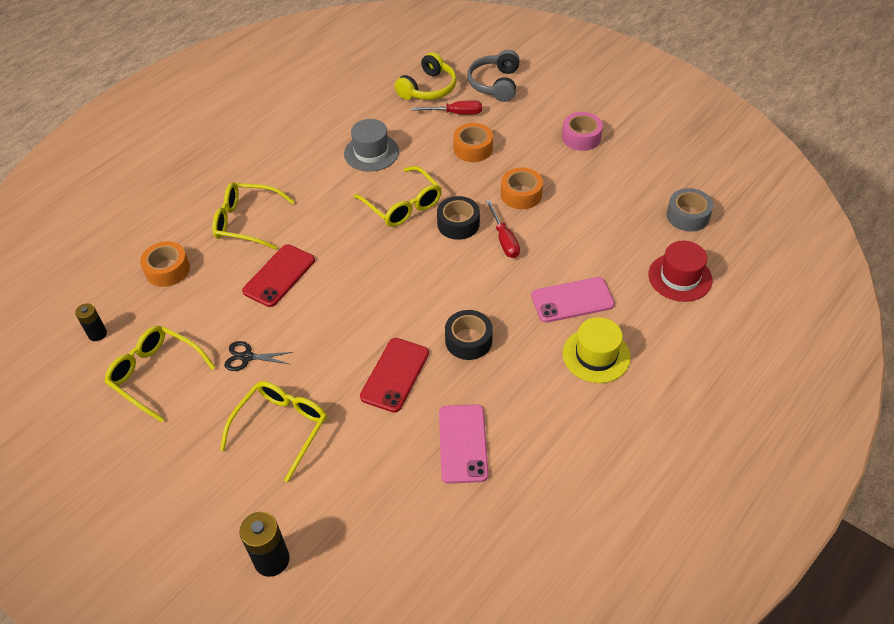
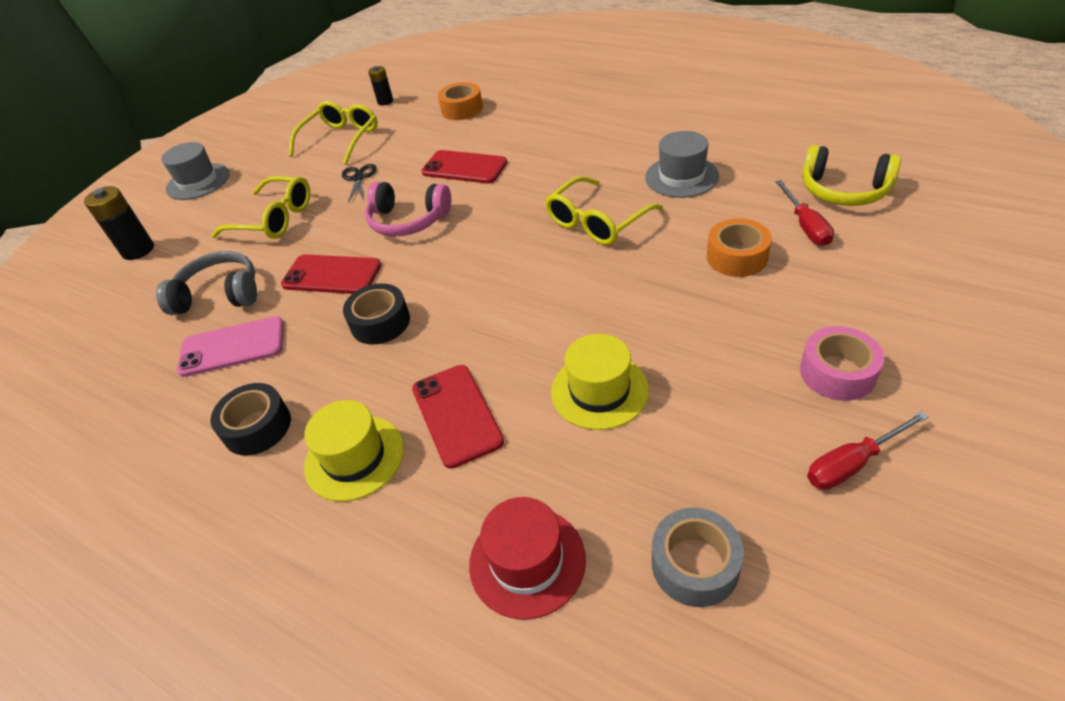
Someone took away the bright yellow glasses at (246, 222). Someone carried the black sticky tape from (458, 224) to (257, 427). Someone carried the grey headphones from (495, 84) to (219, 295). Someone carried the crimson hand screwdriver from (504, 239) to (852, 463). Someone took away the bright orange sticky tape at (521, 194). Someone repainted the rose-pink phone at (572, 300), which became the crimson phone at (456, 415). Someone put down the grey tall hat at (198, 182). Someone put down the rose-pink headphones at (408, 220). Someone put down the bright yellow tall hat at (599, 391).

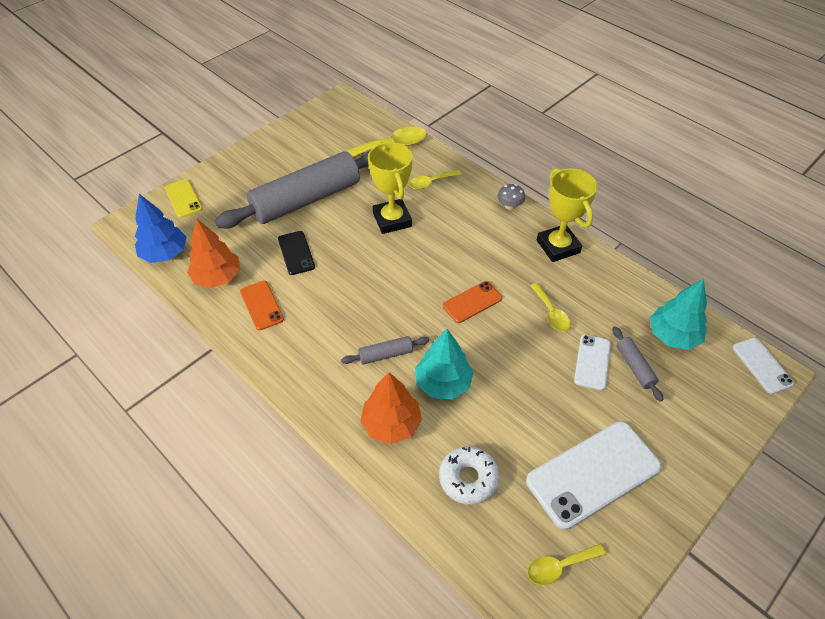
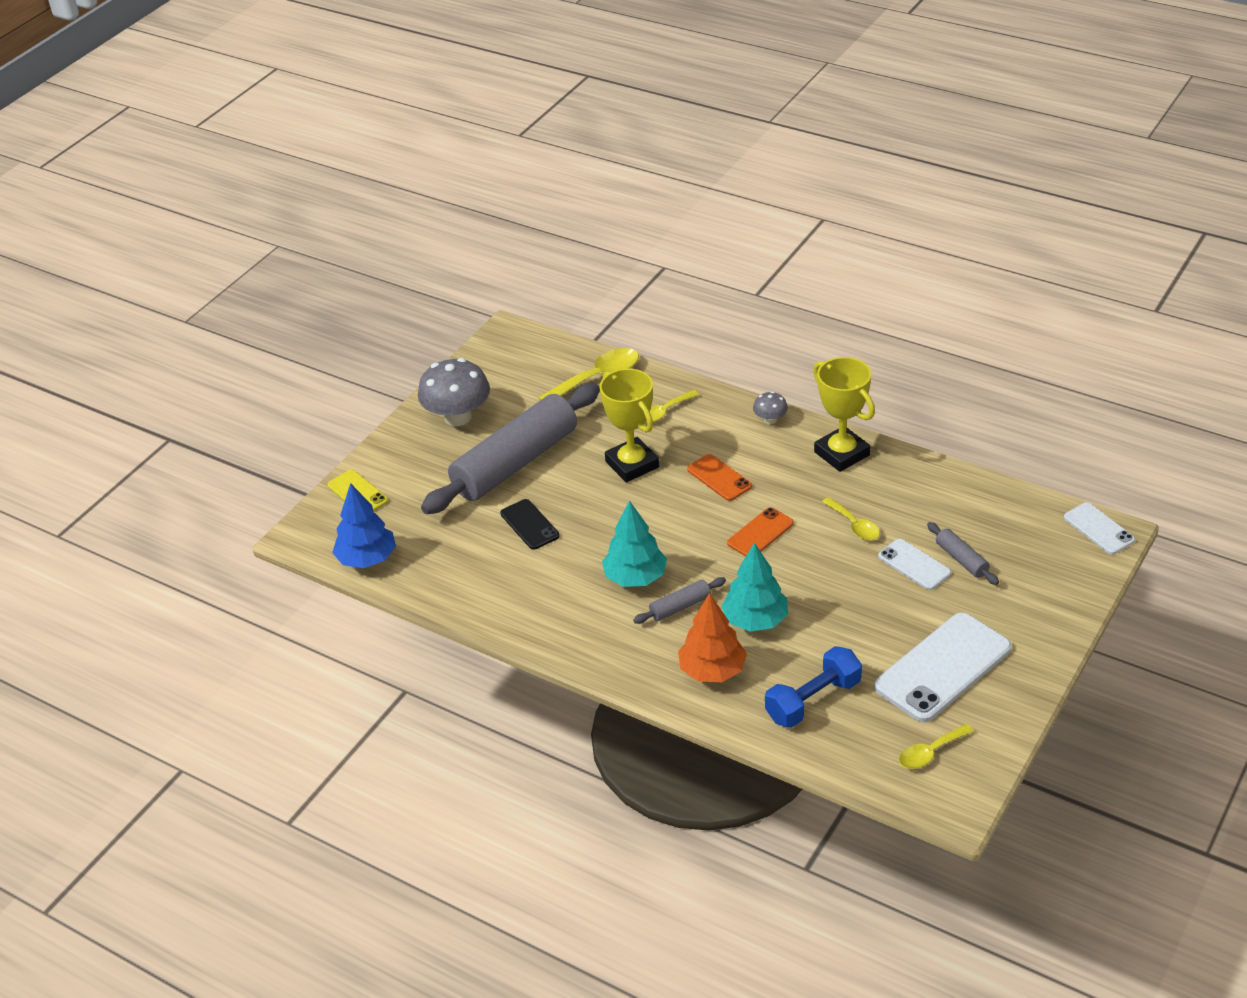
Someone took away the bright orange fir tree at (217, 277). Someone carried the bright orange phone from (262, 305) to (719, 478). Someone swapped the white donut at (468, 478) for the blue free weight at (813, 700). Someone rotated the white phone at (592, 362) by 45 degrees counterclockwise. Someone carried the aqua fir tree from (673, 336) to (635, 577). Someone put down the grey fungus at (457, 417).

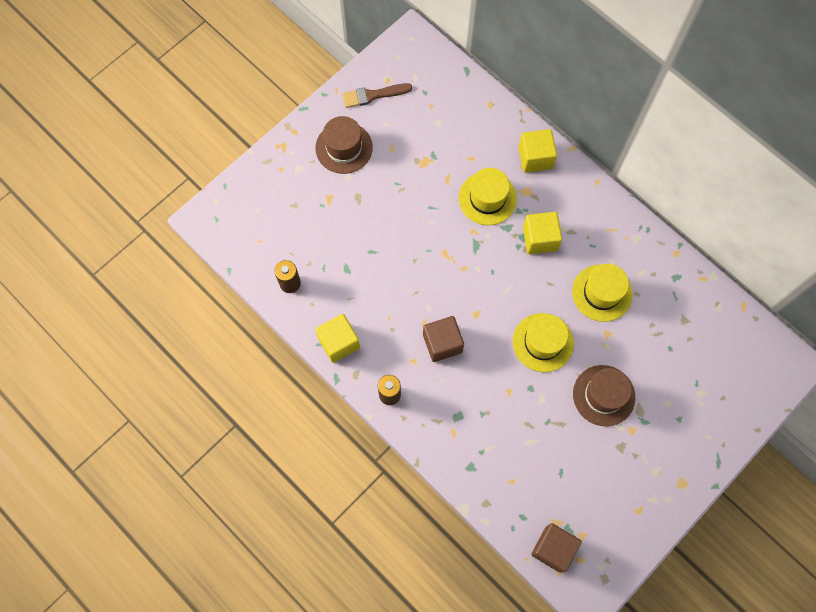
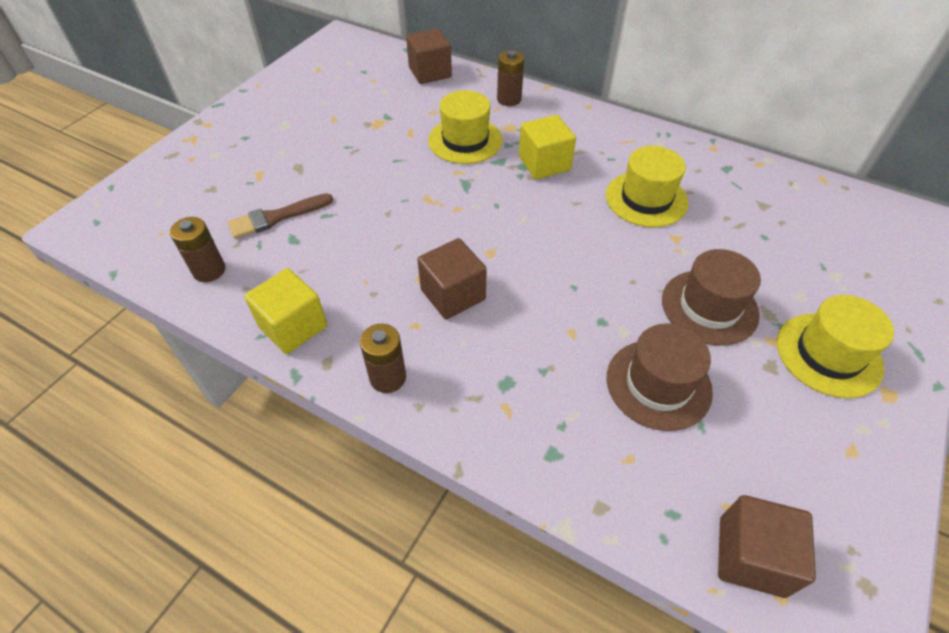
Someone carried the brown tall hat from (344, 148) to (658, 384). Someone carried the brown paintbrush from (373, 95) to (276, 217). Someone carried the bright yellow tall hat from (543, 342) to (828, 354). Someone swapped the bright yellow cube at (535, 158) for the brown AA battery at (509, 99). Someone put down the brown cube at (430, 72).

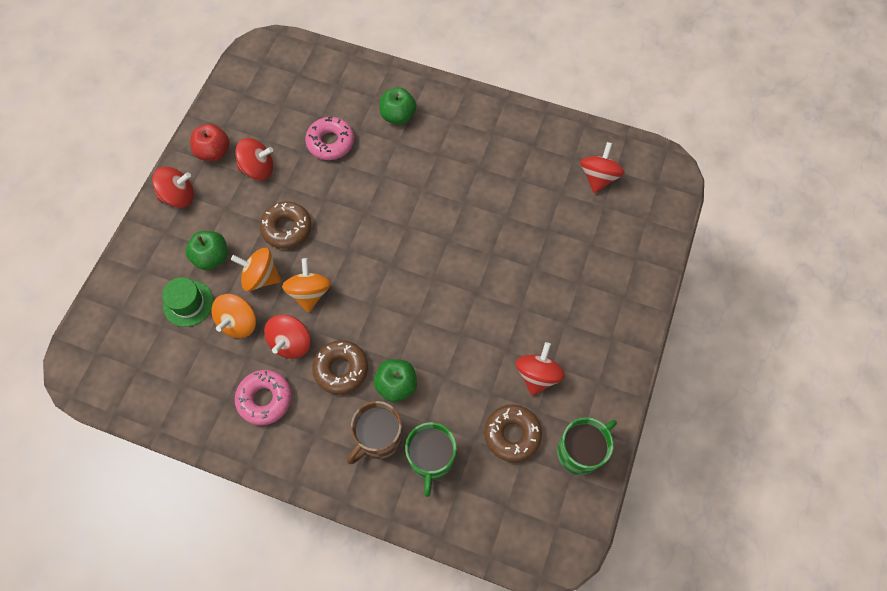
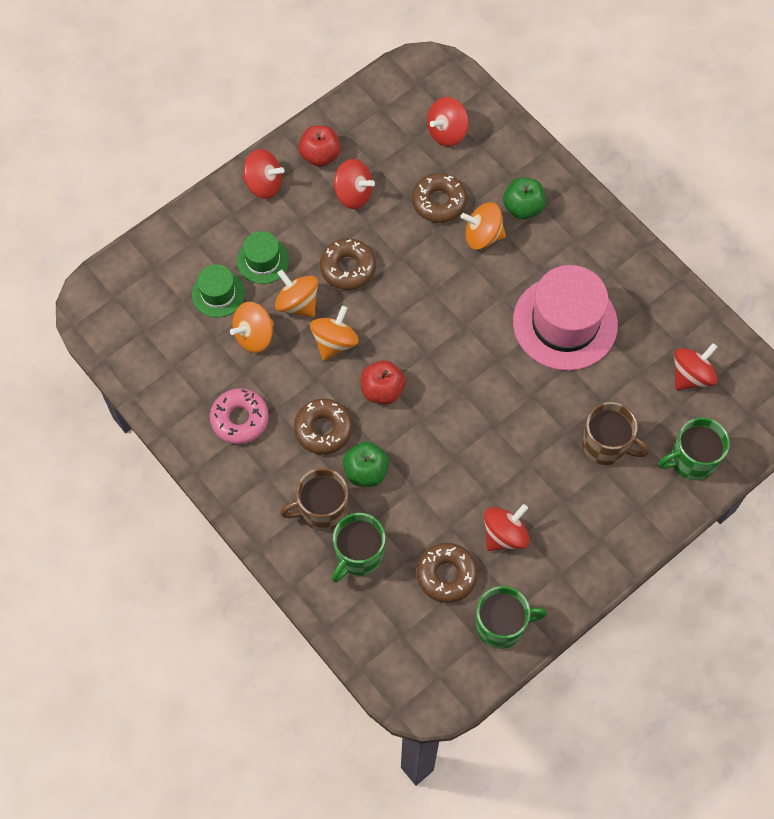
Someone swapped the emerald apple fruit at (212, 257) for the emerald tall hat at (263, 260). Someone carried the crimson whirligig from (291, 343) to (447, 132). Someone repainted the rose-pink donut at (330, 142), which became the brown donut at (439, 202). Someone put down the crimson apple fruit at (382, 390). Someone put down the bright orange whirligig at (482, 236). Someone put down the rose-pink tall hat at (565, 323). Someone put down the brown tea mug at (606, 445). Someone put down the emerald tea mug at (691, 460).

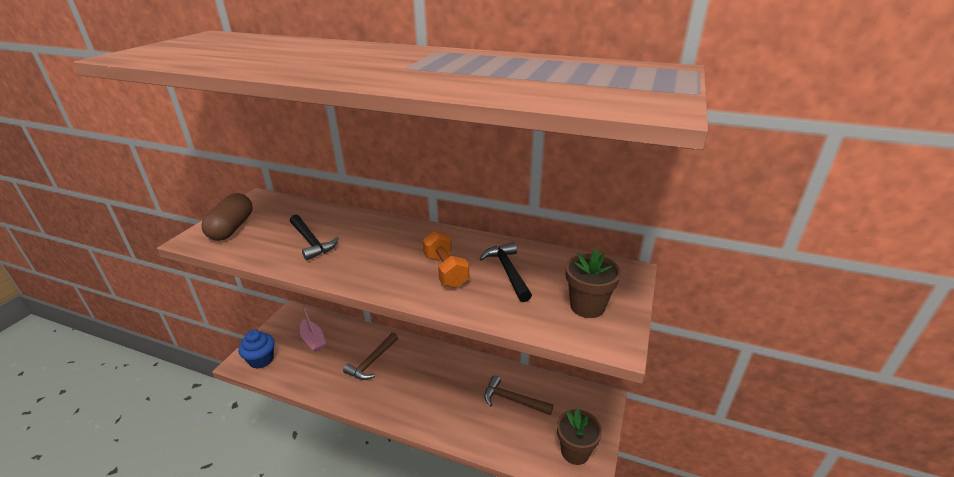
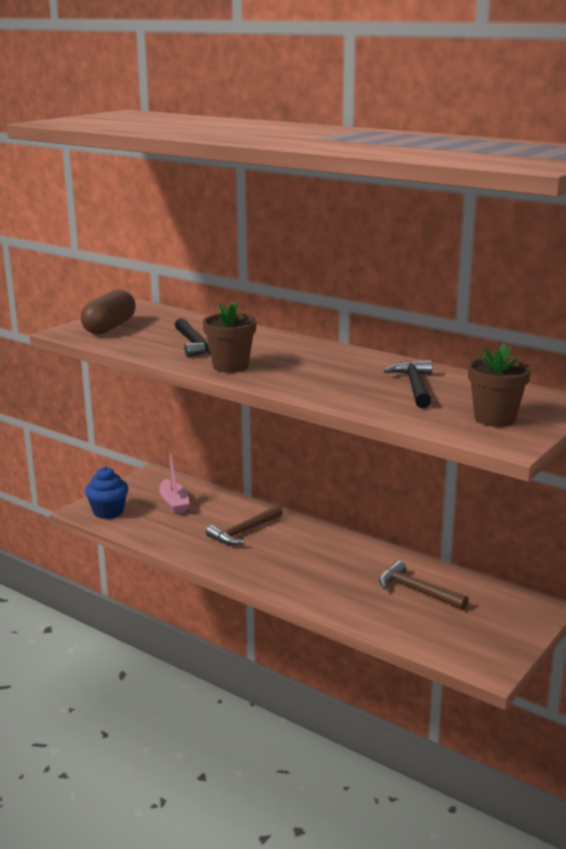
Someone took away the bright orange free weight at (446, 271). Someone carried the brown flower pot from (575, 451) to (230, 366).

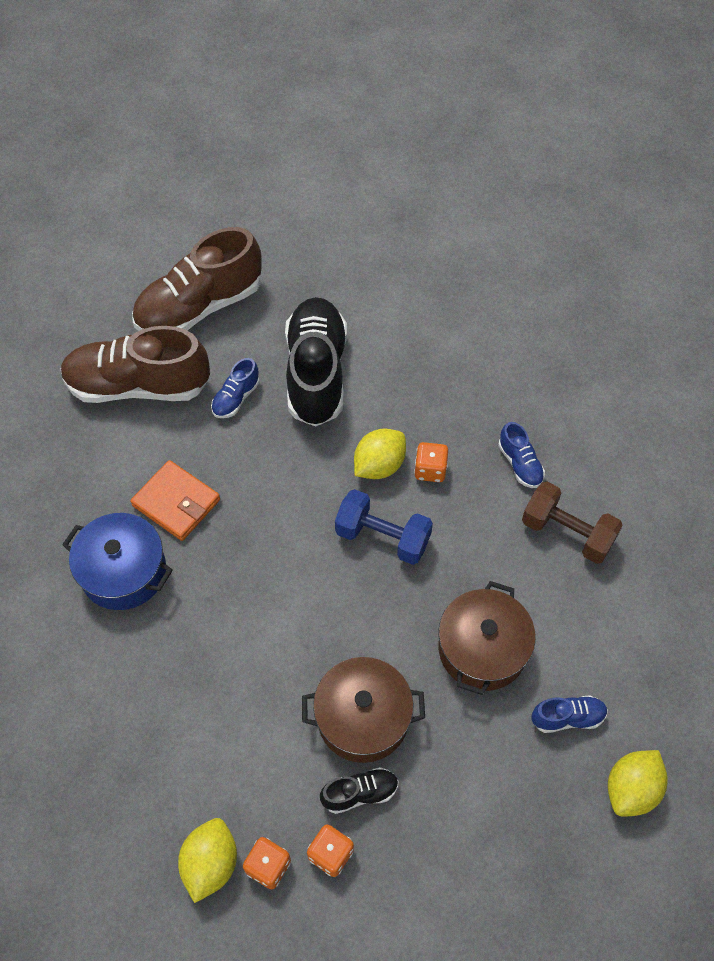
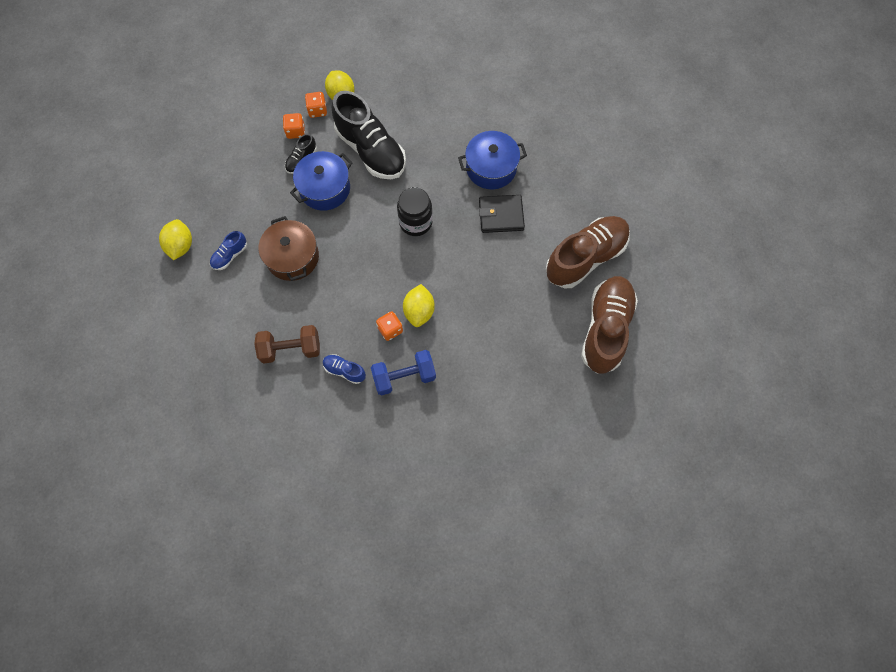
Someone repainted the bright orange card wallet at (176, 503), which became the black card wallet at (501, 215). Someone took away the blue sneaker at (236, 398). Someone carried the black sneaker from (316, 373) to (371, 150). Someone repainted the brown cooking pot at (363, 718), which became the blue cooking pot at (325, 188). Someone carried the blue free weight from (383, 537) to (404, 377). Someone put down the black preserve jar at (415, 222).

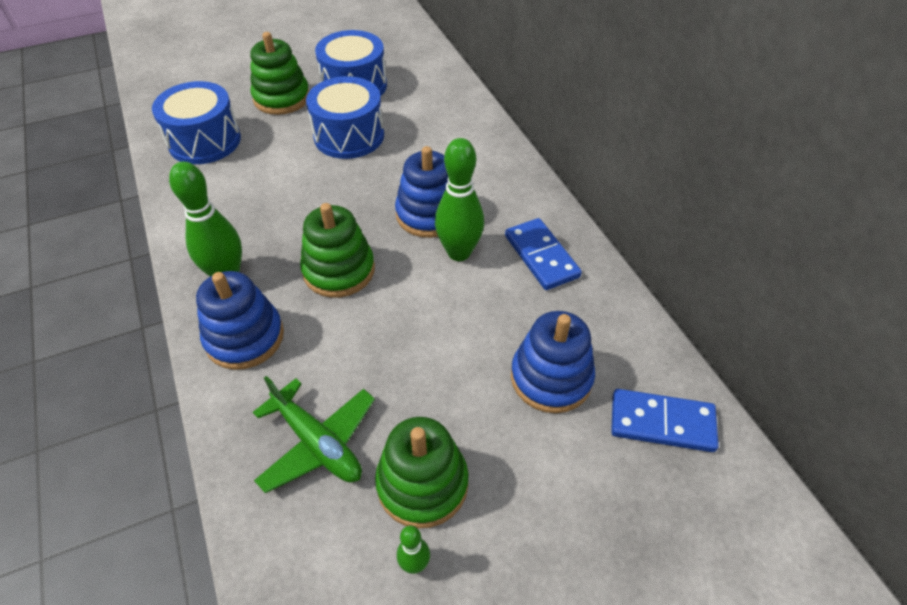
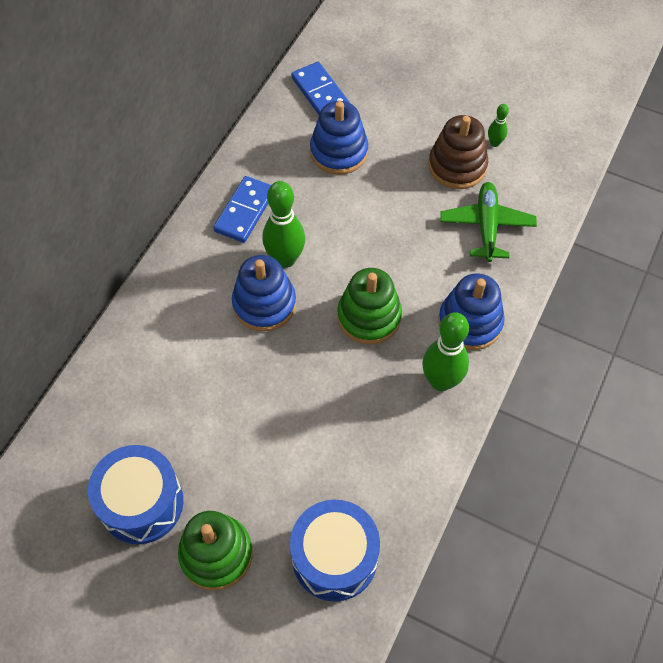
Someone took away the blue toy drum at (349, 136). Someone repainted the emerald stacking rings at (422, 483), which became the brown stacking rings at (457, 166).

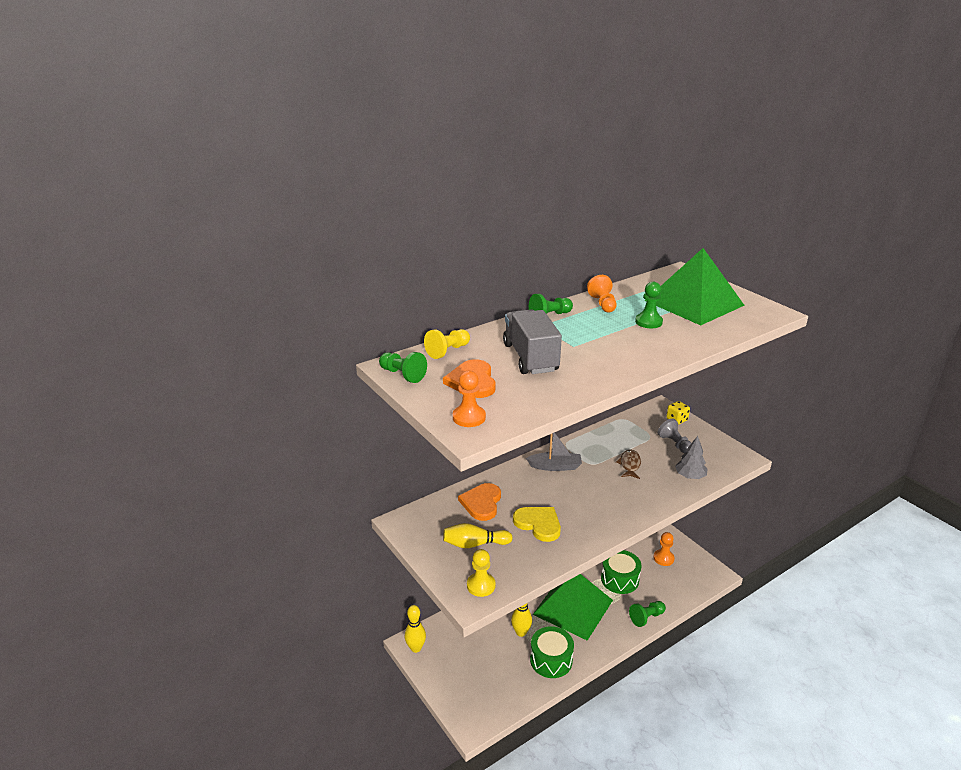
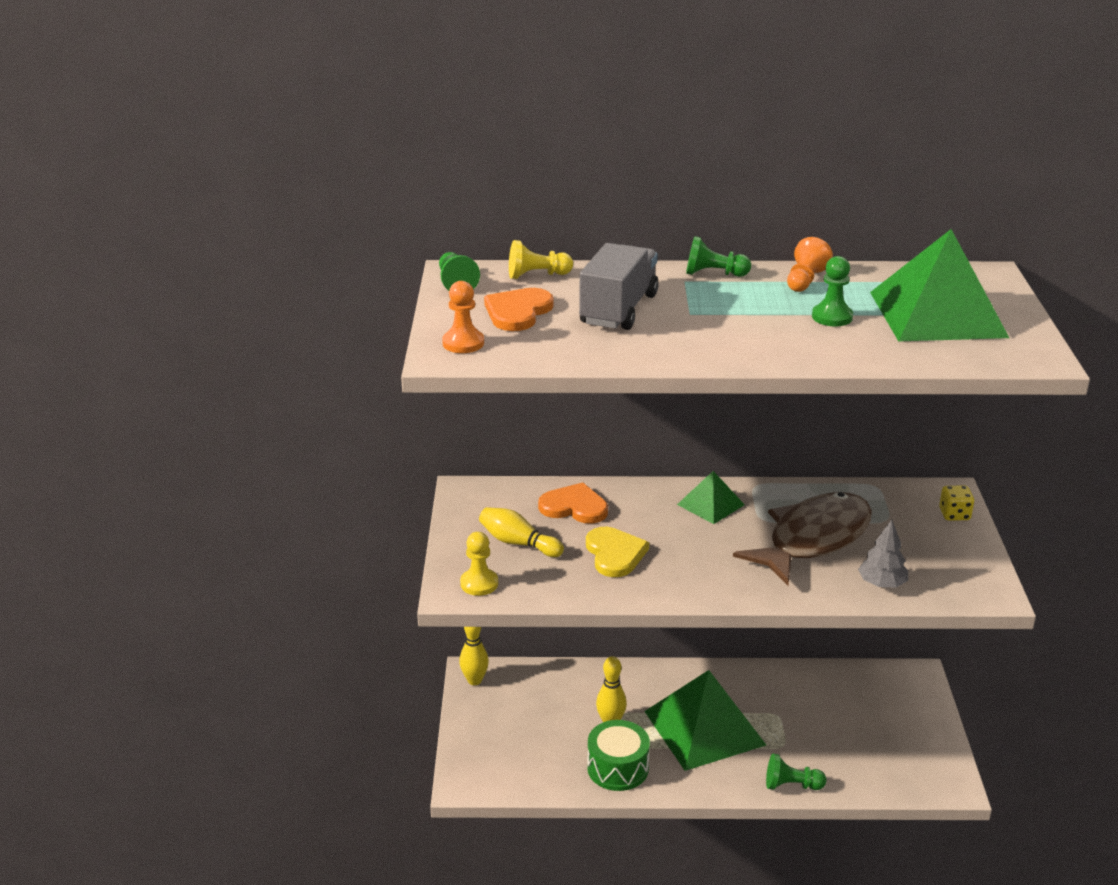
Someone rotated the bright orange love heart at (481, 503) by 60 degrees clockwise. Someone swapped the grey boat at (555, 466) for the emerald solid pyramid at (710, 504). Someone took away the emerald toy drum at (619, 579). Someone scaled the brown fish at (630, 465) by 2.43. Someone took away the bright orange chess pawn at (663, 558). Someone took away the grey chess pawn at (674, 444).

